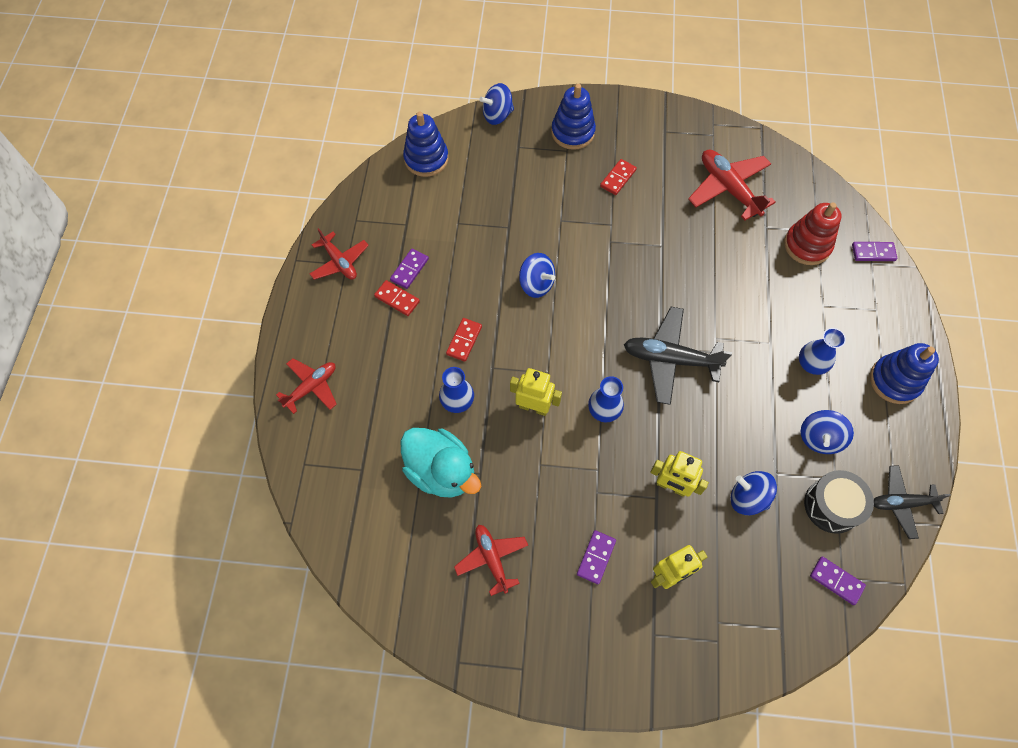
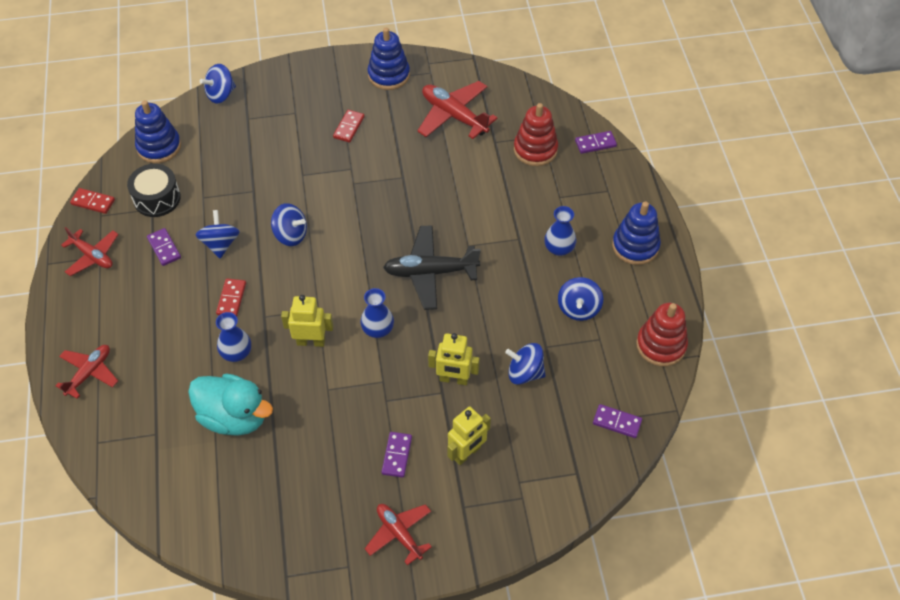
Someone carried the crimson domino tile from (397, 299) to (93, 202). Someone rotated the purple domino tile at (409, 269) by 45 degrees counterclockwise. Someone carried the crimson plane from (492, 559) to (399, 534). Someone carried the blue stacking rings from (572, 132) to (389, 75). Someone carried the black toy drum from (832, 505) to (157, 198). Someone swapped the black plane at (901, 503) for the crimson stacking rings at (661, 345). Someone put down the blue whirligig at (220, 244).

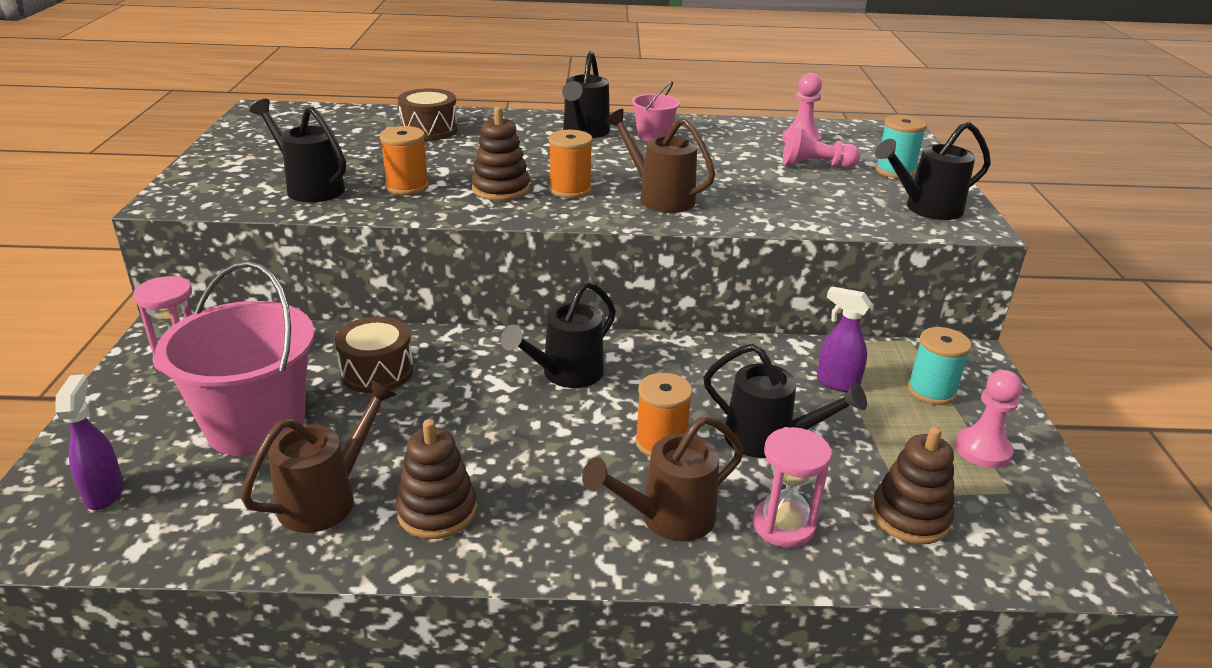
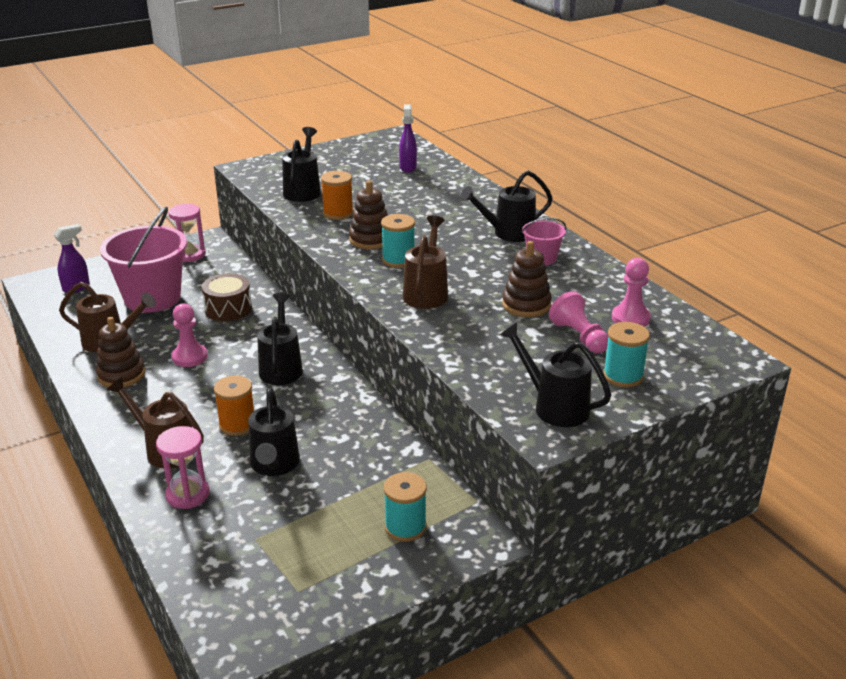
Someone took away the brown toy drum at (429, 130). Someone rotated the black watering can at (565, 374) by 75 degrees clockwise. Someone repainted the bright orange reel of thread at (570, 190), which became the aqua reel of thread at (398, 260). Someone carried the purple spray cleaner from (836, 383) to (408, 167). Someone carried the brown stacking rings from (910, 516) to (526, 305). Someone carried the rose-pink chess pawn from (982, 450) to (189, 357).

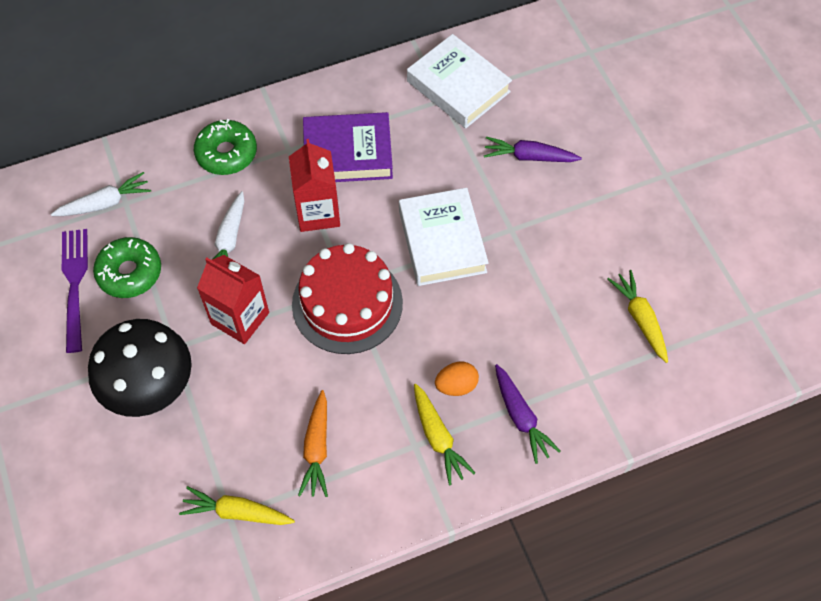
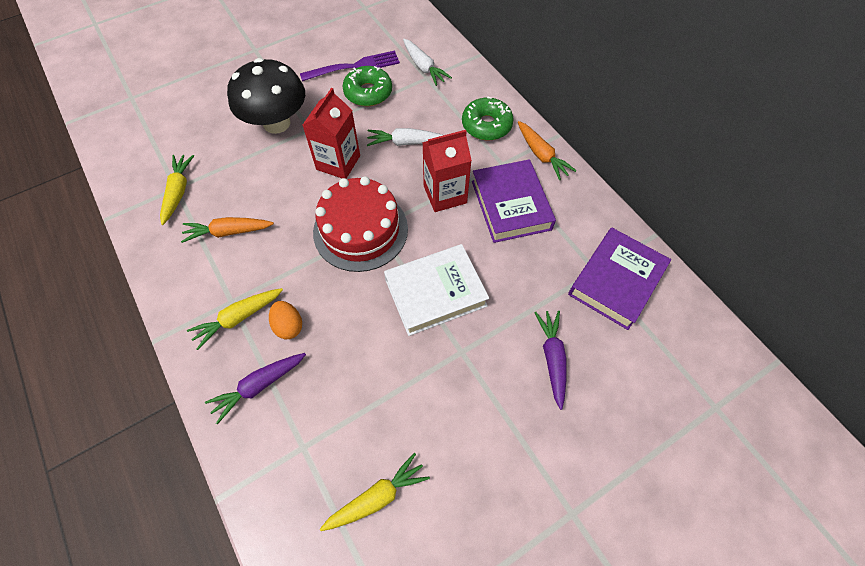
Someone repainted the white hardcover at (458, 86), which became the purple hardcover at (616, 281). Someone put down the bright orange toy carrot at (541, 155).

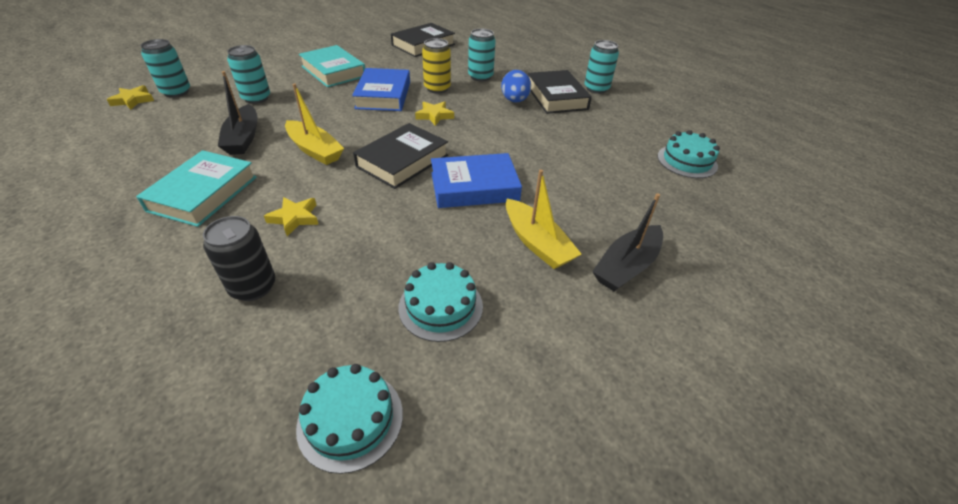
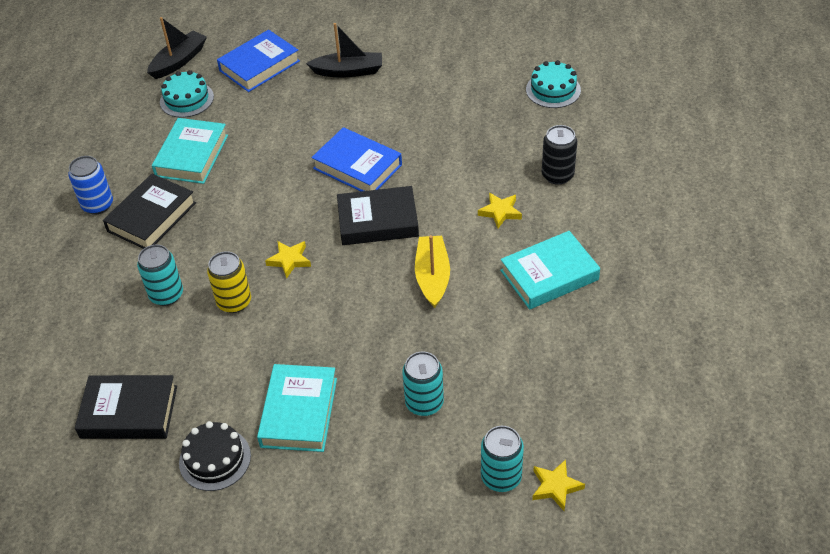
Someone carried the black boat from (243, 138) to (179, 61). Someone carried the blue hardcover from (383, 95) to (259, 66). Someone took away the aqua layer cake at (440, 306). Someone took away the blue egg shape at (515, 101). Someone took away the bright yellow boat at (537, 243). Someone repainted the aqua can at (596, 89), which became the blue can at (98, 205). Someone put down the aqua hardcover at (192, 156). Someone put down the black layer cake at (215, 459).

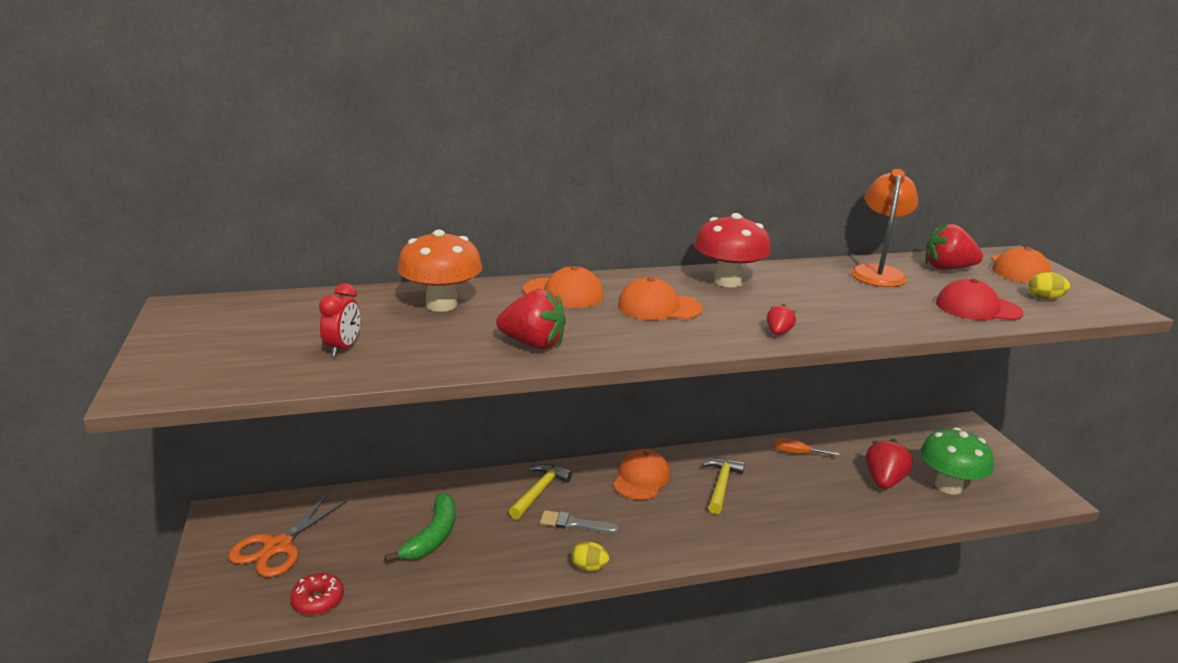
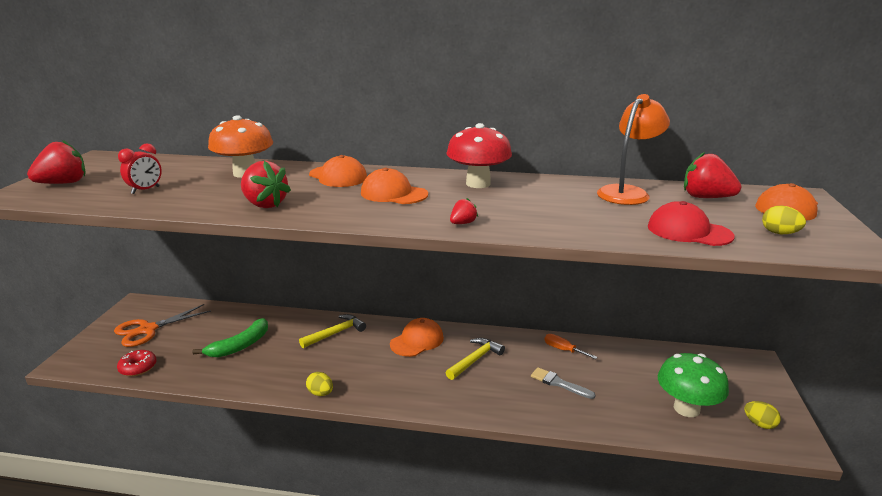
Someone carried the grey paintbrush from (574, 524) to (559, 383). Someone carried the crimson berry from (883, 481) to (63, 183). Someone put down the bright yellow egg shape at (759, 424).

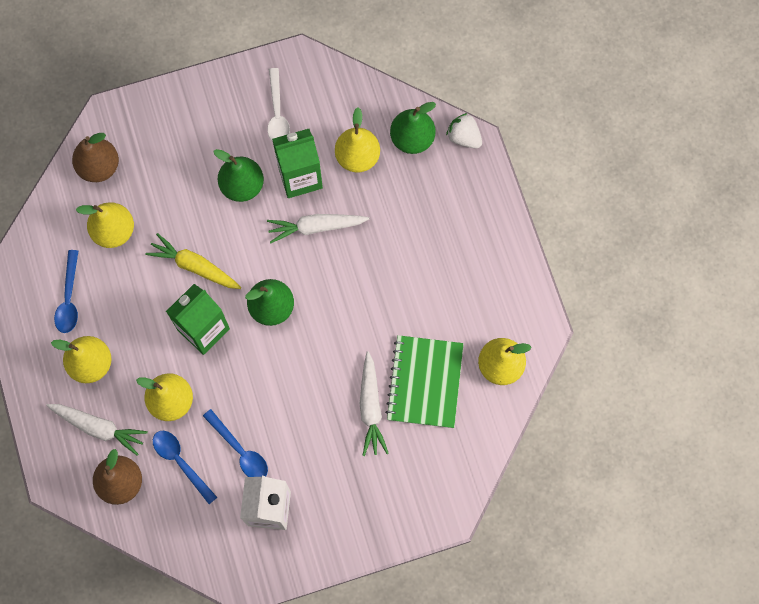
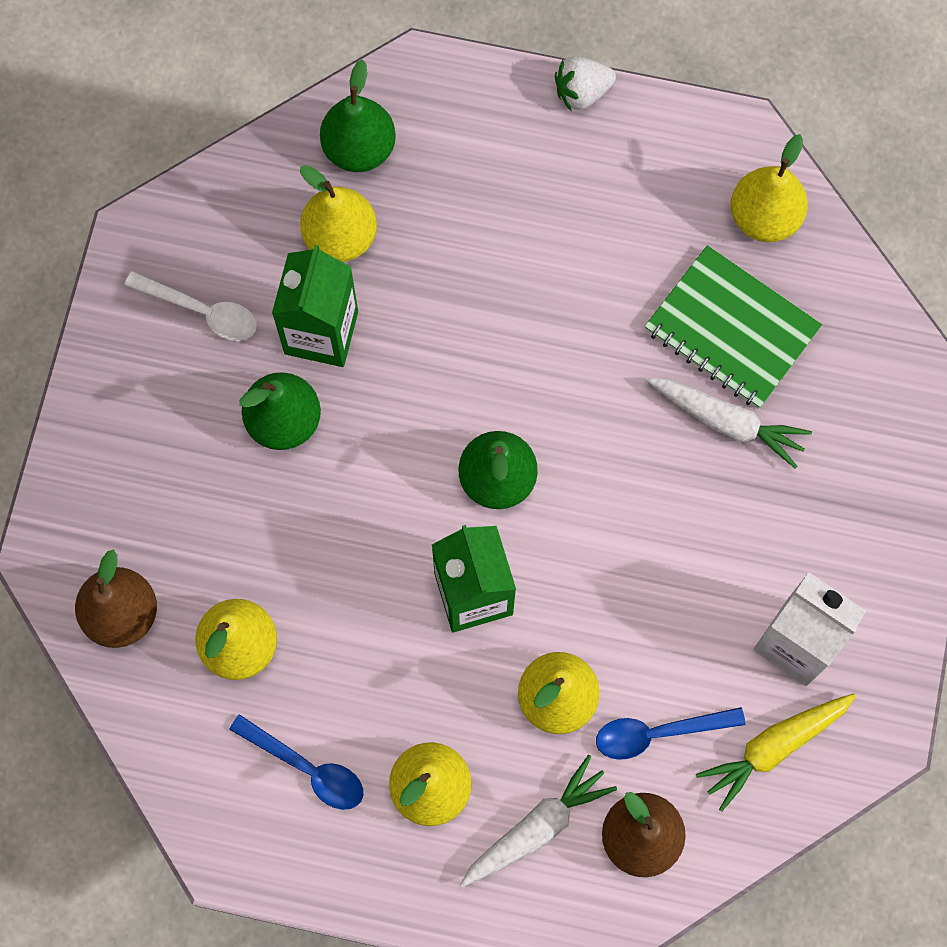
Someone carried the bright yellow toy carrot from (194, 266) to (773, 747). Someone took away the blue spoon at (240, 450). Someone took away the white toy carrot at (315, 227). Someone carried the white berry from (464, 137) to (582, 92).

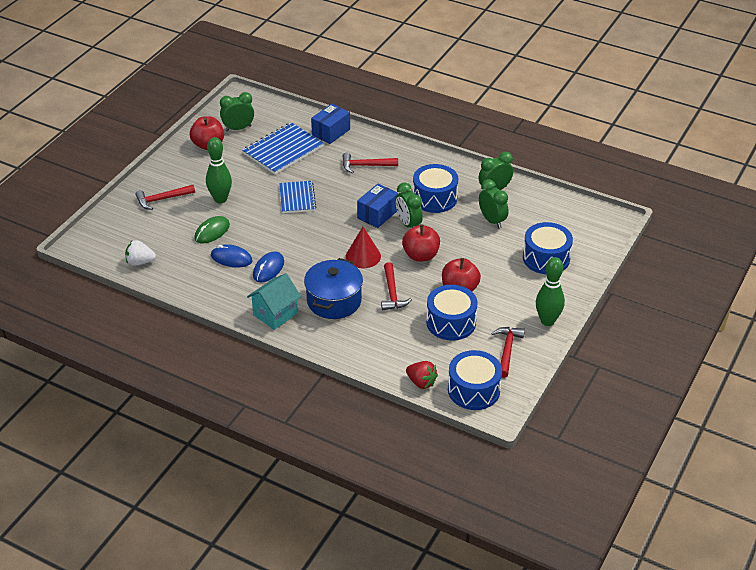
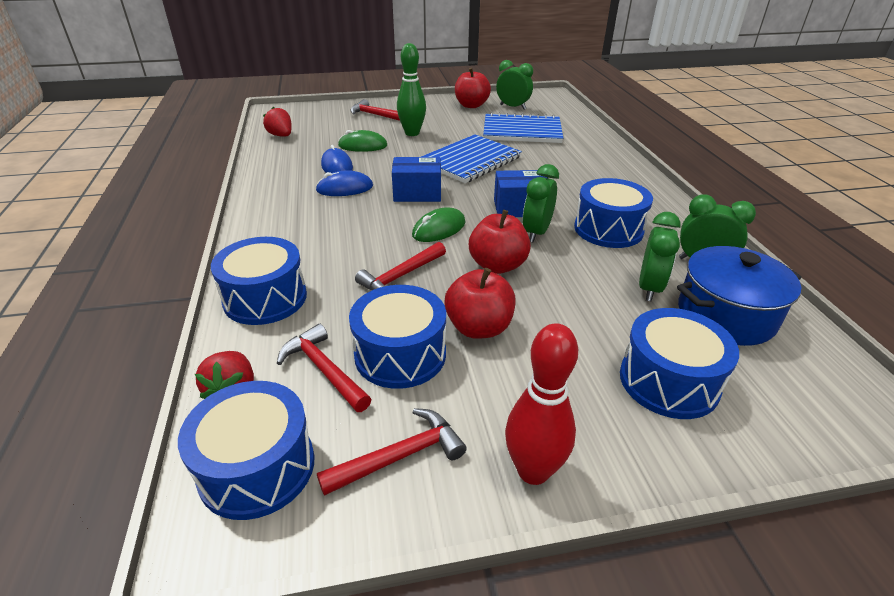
Someone repainted the white berry at (140, 262), which became the crimson berry at (281, 135). Someone took away the aqua toy house at (275, 314). Someone scaled the blue exercise book at (297, 198) by 1.54. Someone carried the blue cooking pot from (334, 301) to (725, 315). Someone carried the blue package from (331, 132) to (417, 193). Someone carried the crimson claw hammer from (365, 166) to (324, 369). Someone swapped the crimson cone at (363, 256) for the emerald PC mouse at (439, 229). Someone repainted the emerald skittle at (547, 321), which became the crimson skittle at (533, 471). Someone put down the blue toy drum at (265, 298).

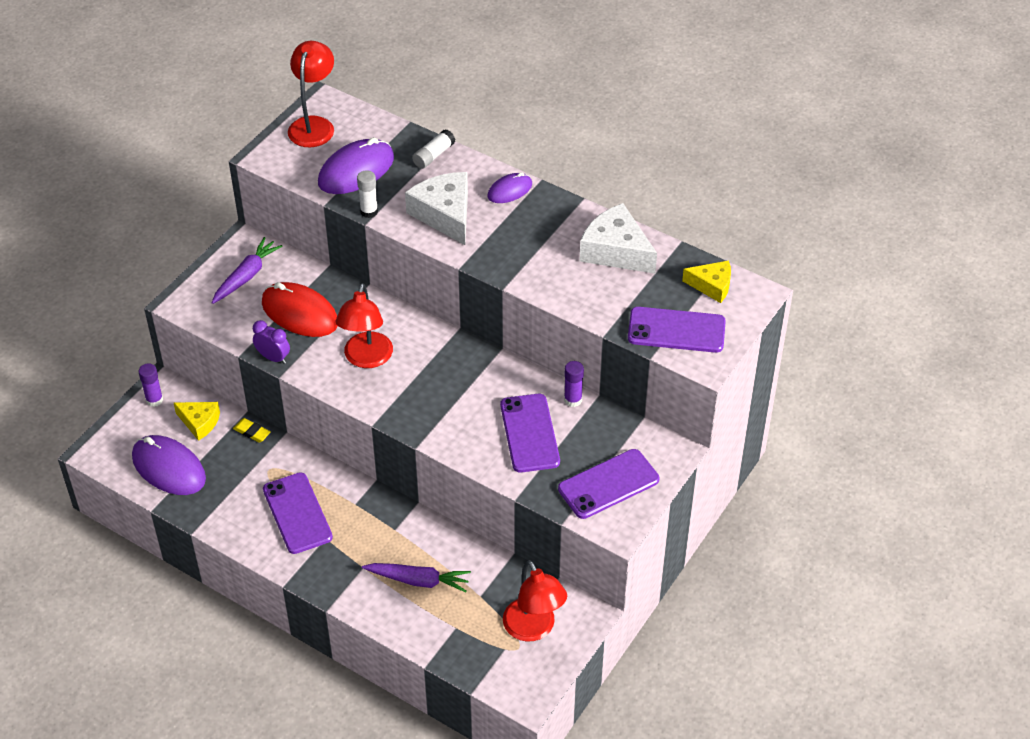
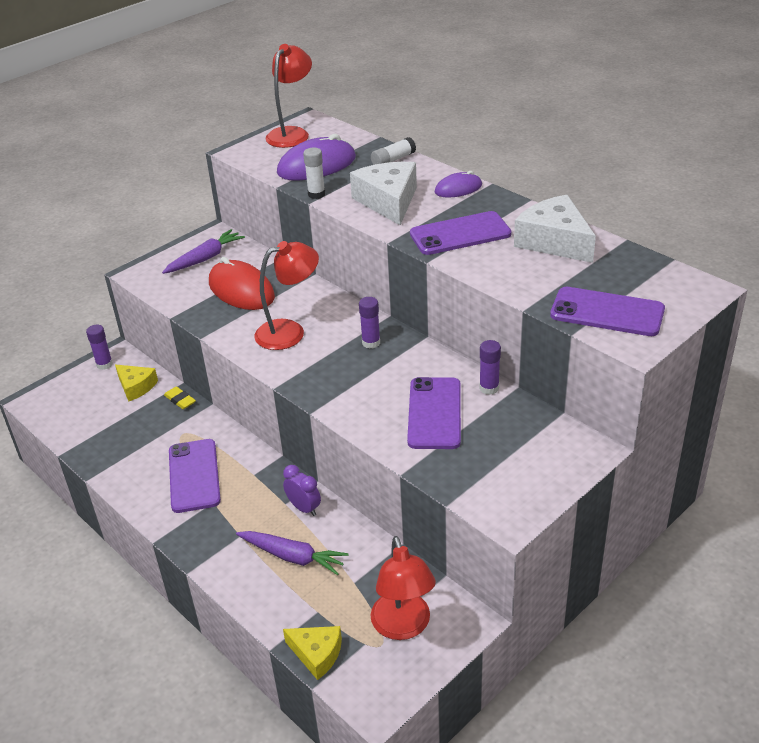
Someone took away the purple PC mouse at (169, 468). Someone carried the purple alarm clock from (273, 358) to (304, 508). Someone rotated the crimson lamp at (366, 359) by 135 degrees counterclockwise. Someone carried the purple phone from (608, 484) to (460, 234). Someone carried the bright yellow piece of cheese from (712, 286) to (317, 654). Someone put down the purple stick of glue at (371, 343).

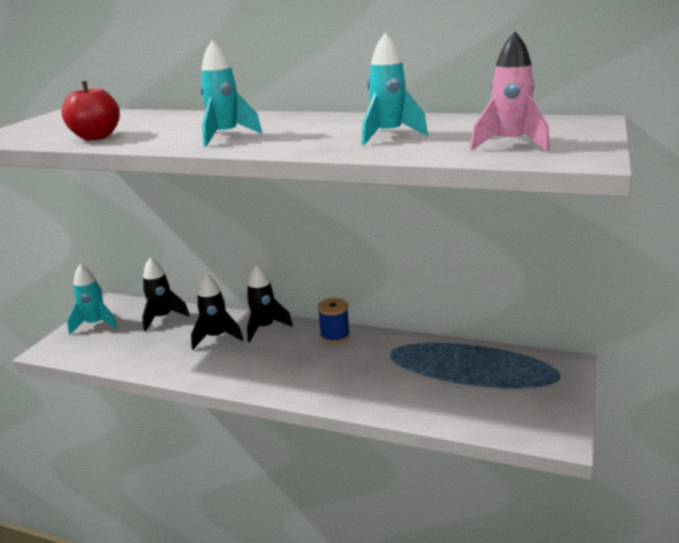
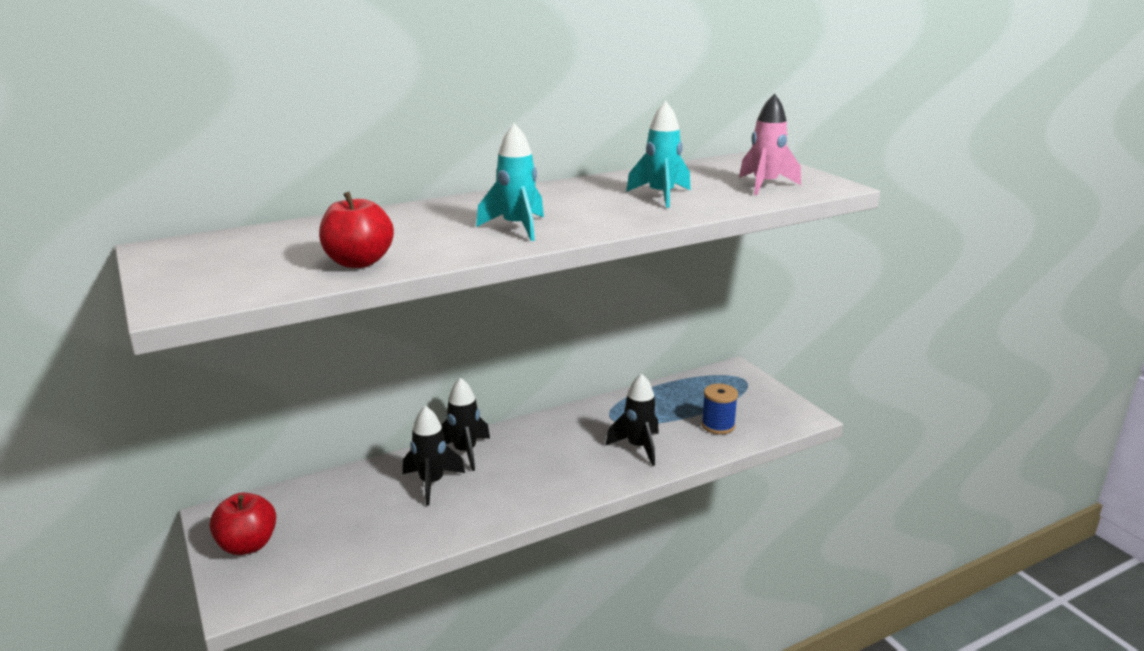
Someone swapped the aqua rocket at (96, 324) for the crimson apple fruit at (248, 545). Someone carried the black rocket from (163, 318) to (638, 447). Someone carried the blue reel of thread from (335, 336) to (718, 425).

